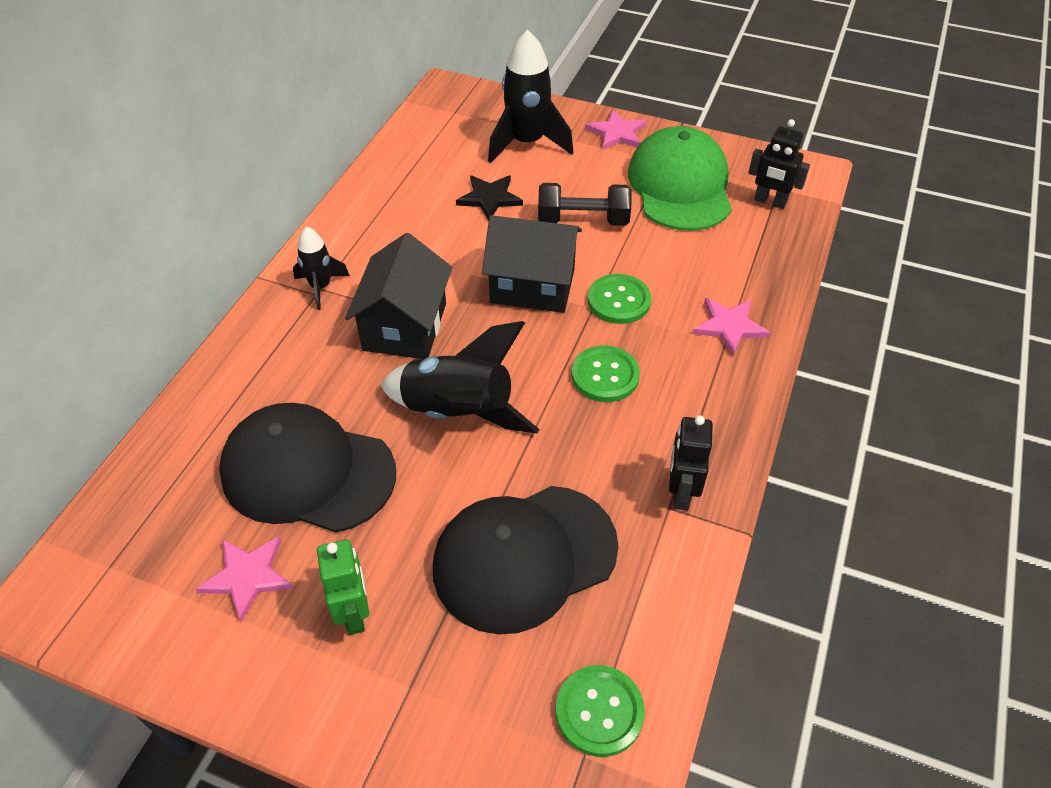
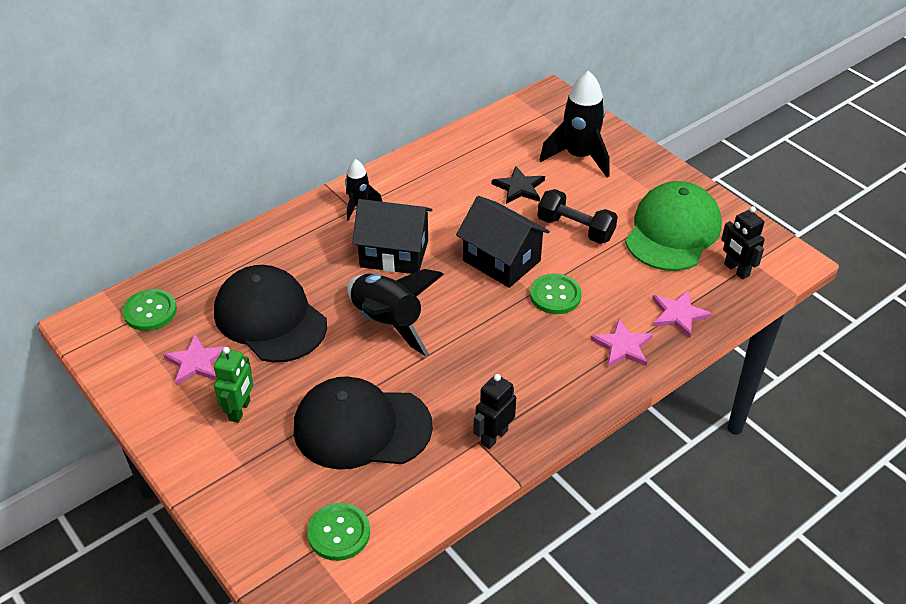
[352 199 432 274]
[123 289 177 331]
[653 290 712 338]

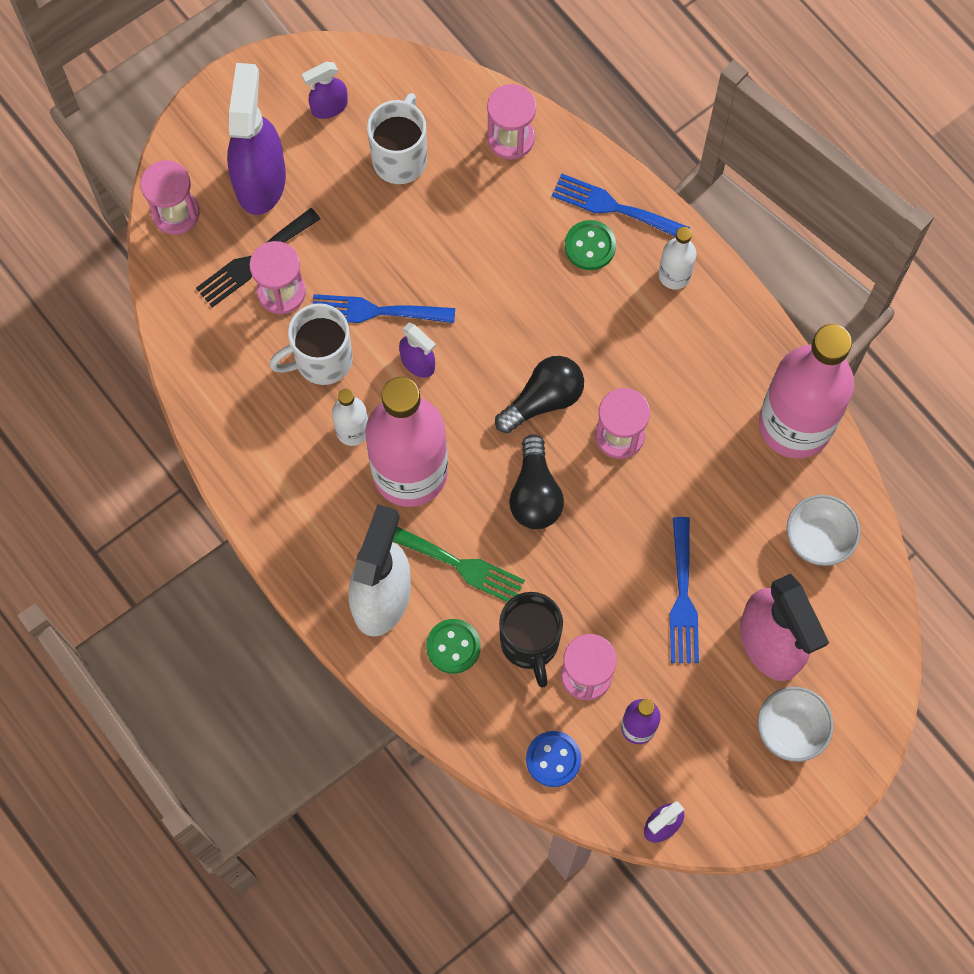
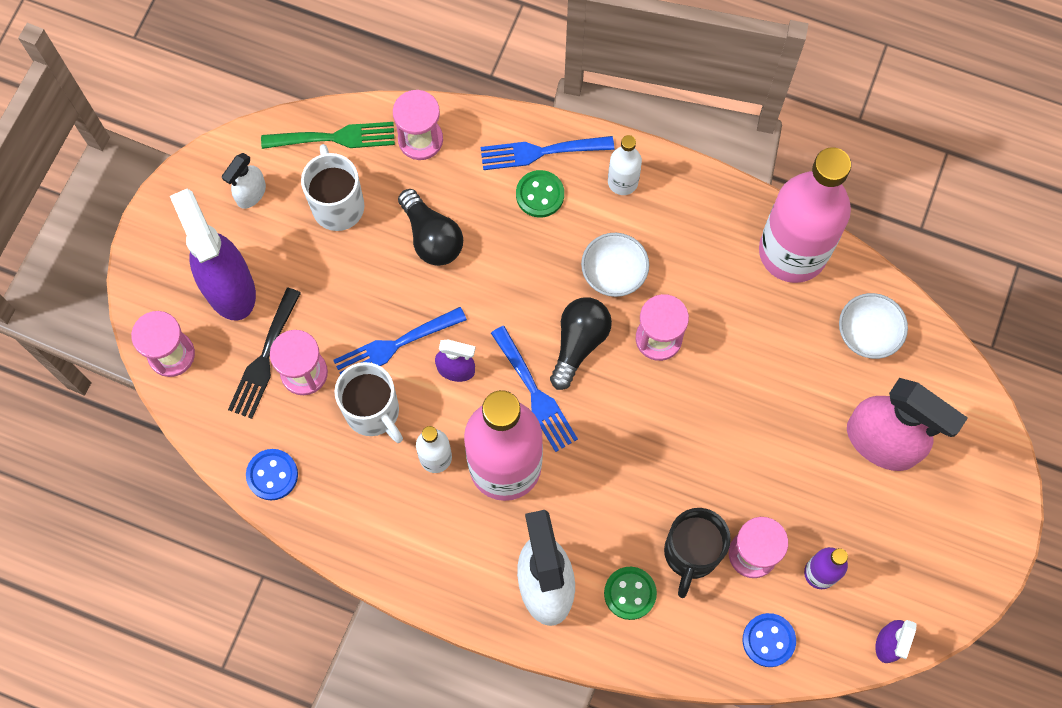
[334 362 403 443]
[222 153 266 209]
[261 122 395 149]
[664 508 731 598]
[398 189 463 266]
[491 326 578 452]
[581 233 649 297]
[246 449 298 500]

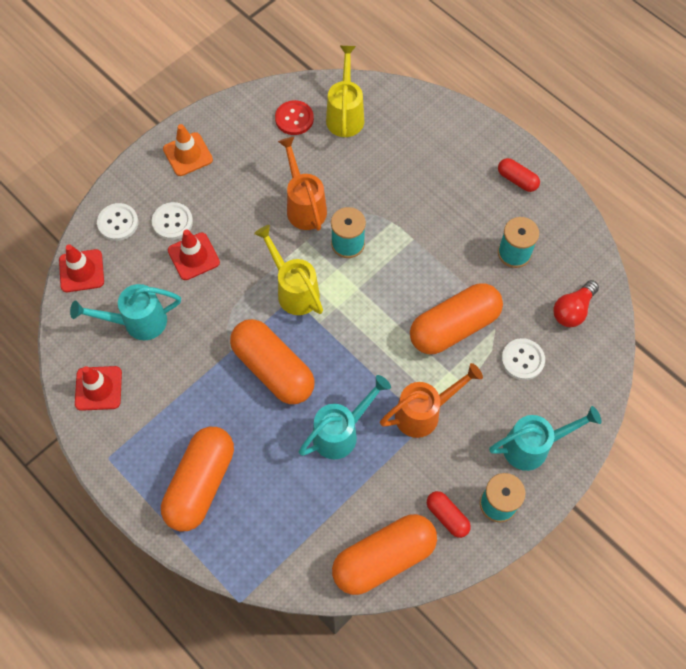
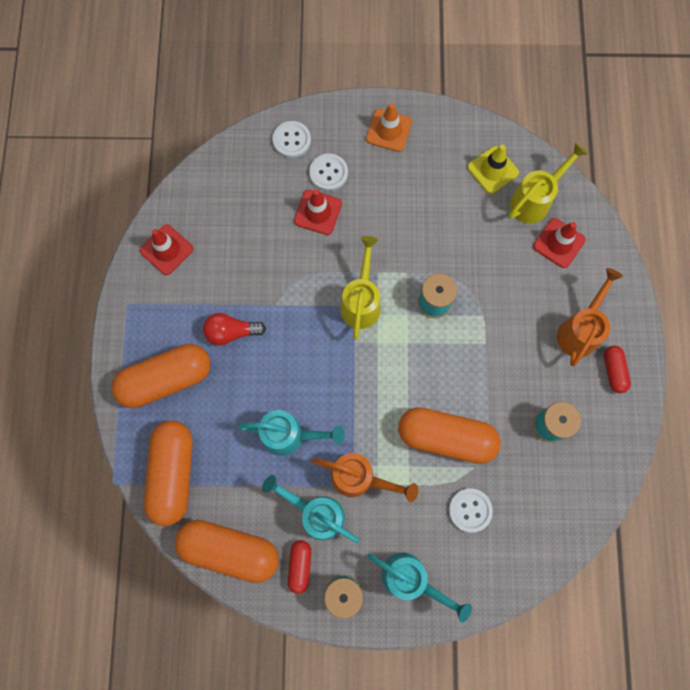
[533 218 586 268]
[262 475 360 543]
[144 421 193 526]
[468 145 519 194]
[557 268 623 366]
[203 313 266 345]

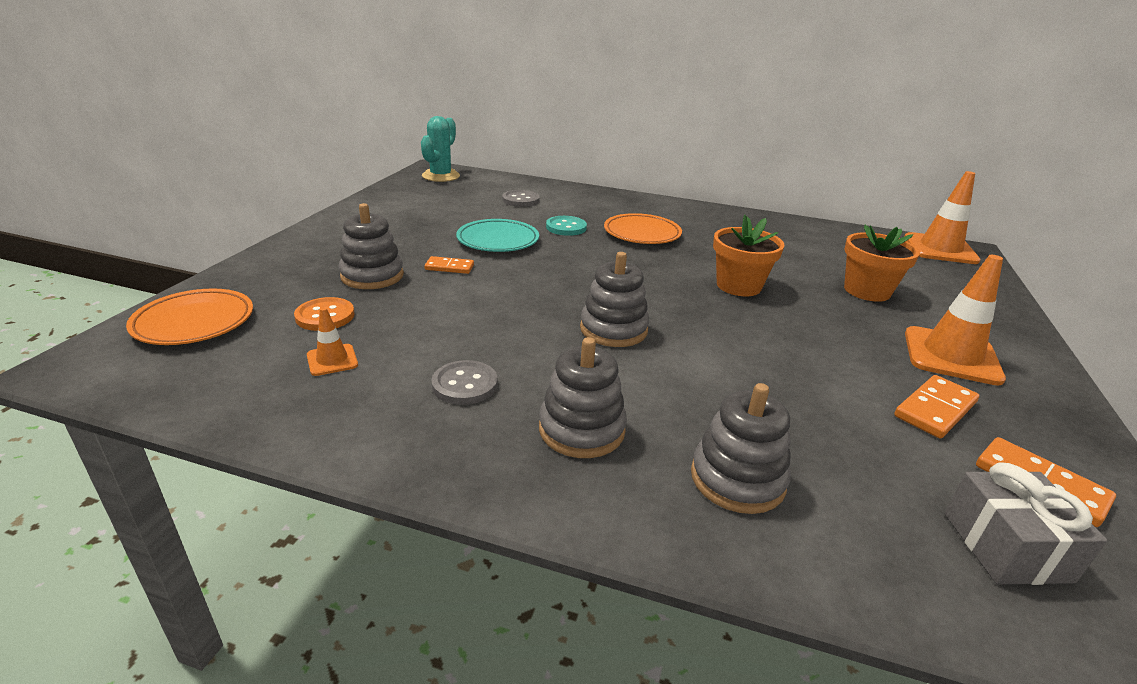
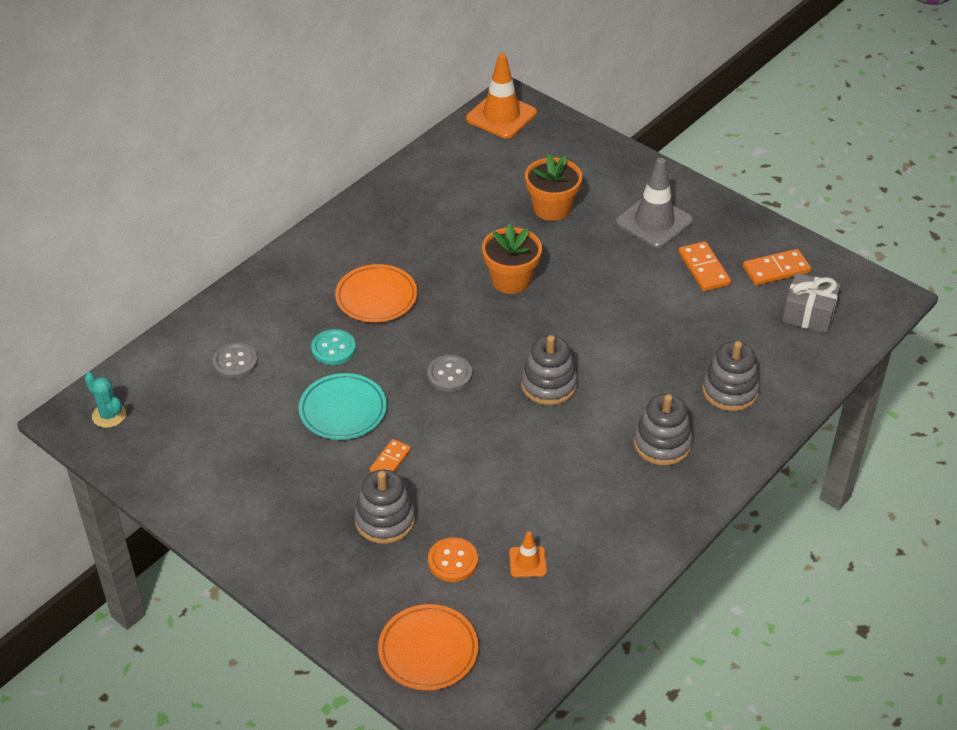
[84 372 126 428]
[427 355 472 392]
[616 158 693 248]

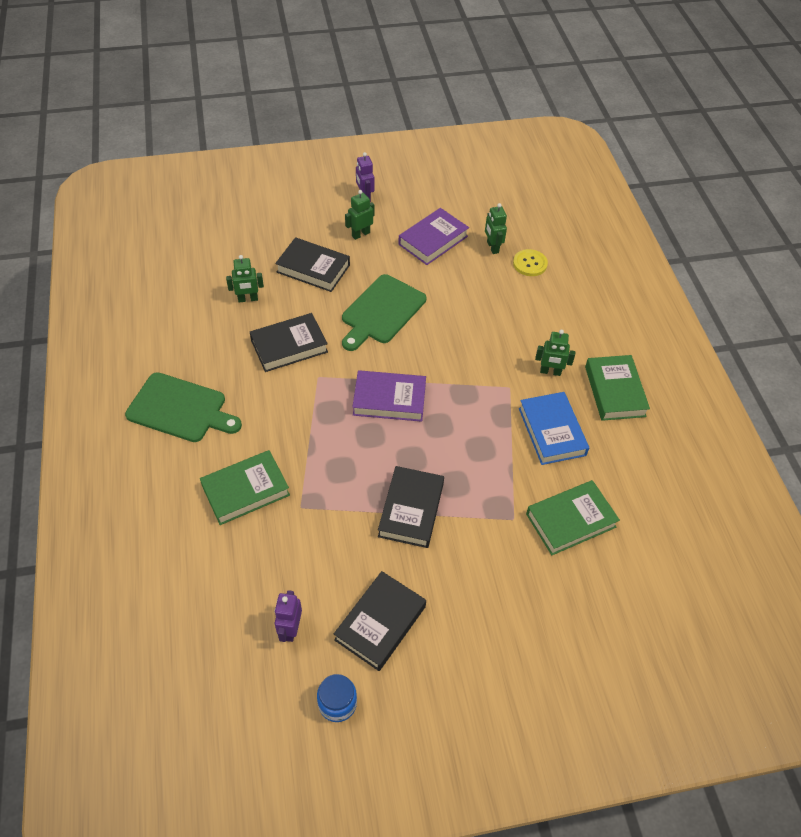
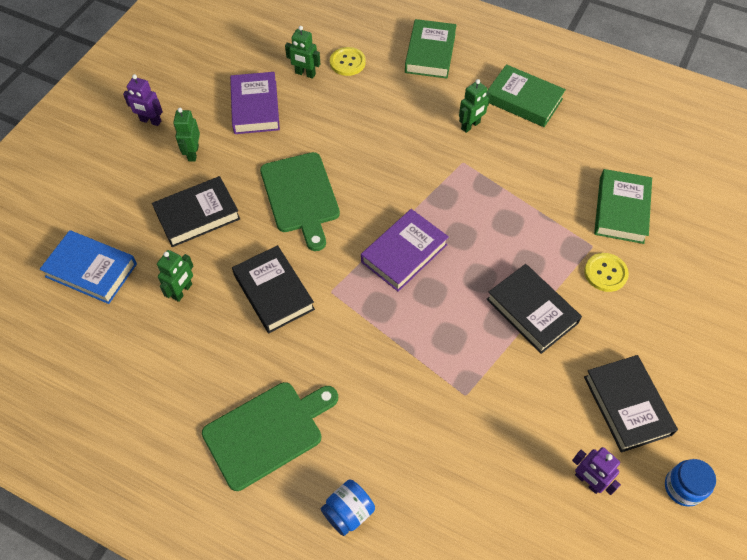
[405 19 457 78]
[232 245 315 333]
[40 230 137 304]
[320 480 375 536]
[584 253 629 292]

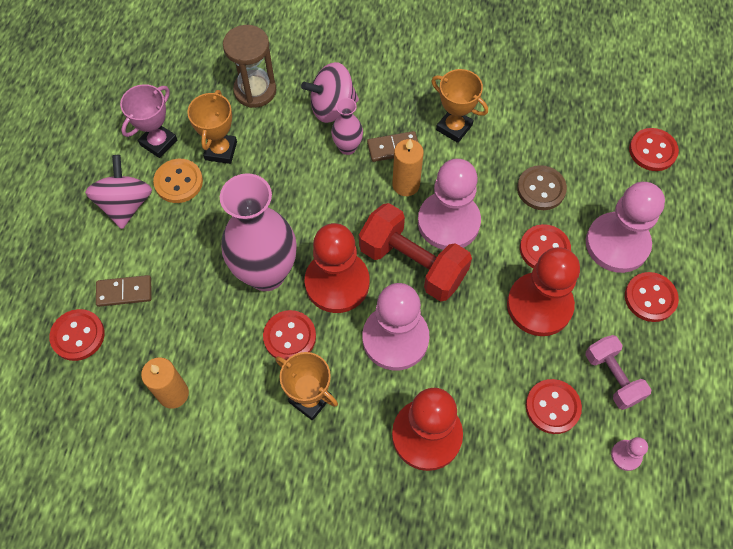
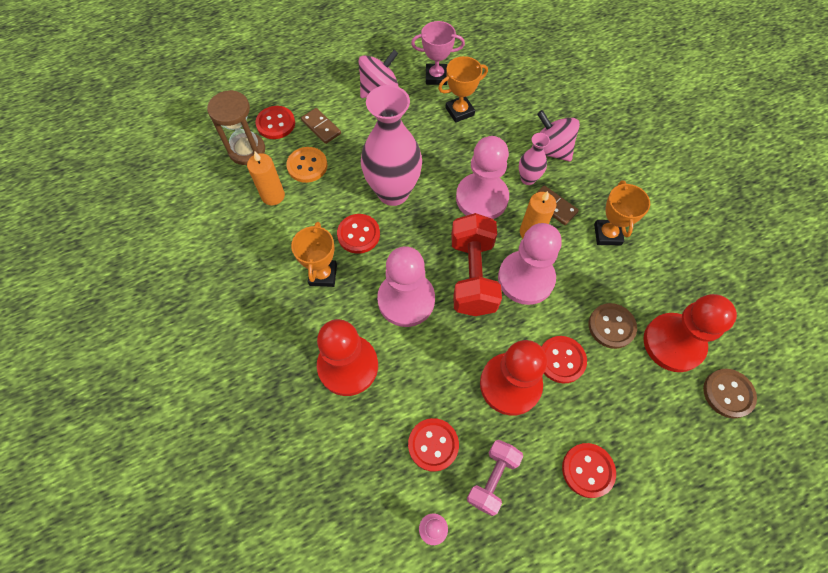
[286 147 328 183]
[207 90 265 165]
[643 294 737 372]
[456 136 509 219]
[703 369 757 418]

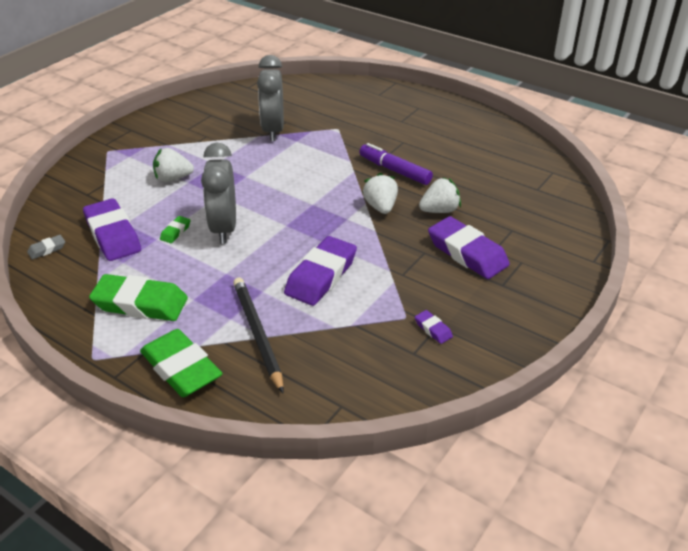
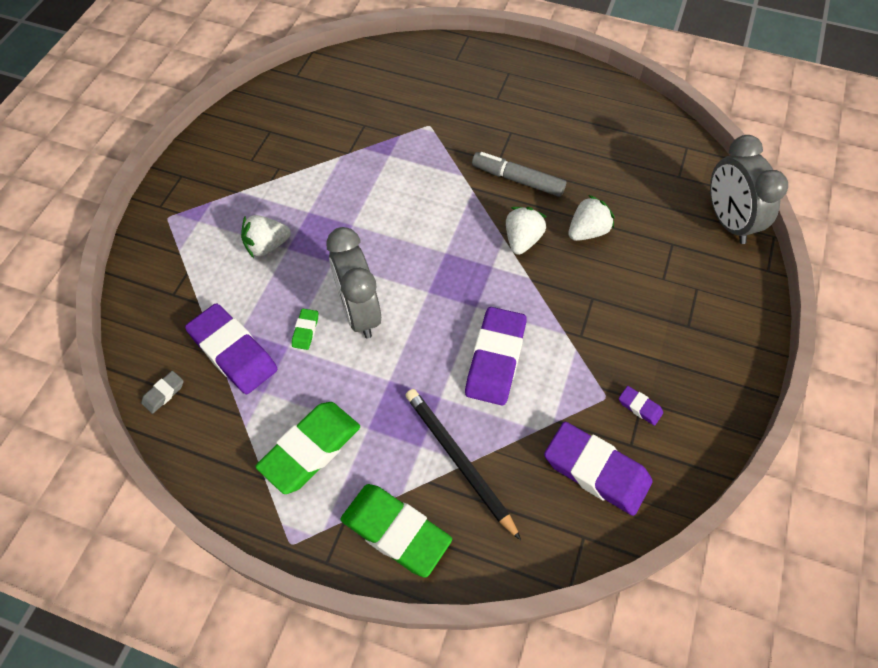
[255 402 360 494]
[710 135 788 244]
[472 152 566 197]
[506 207 546 255]
[544 422 653 516]

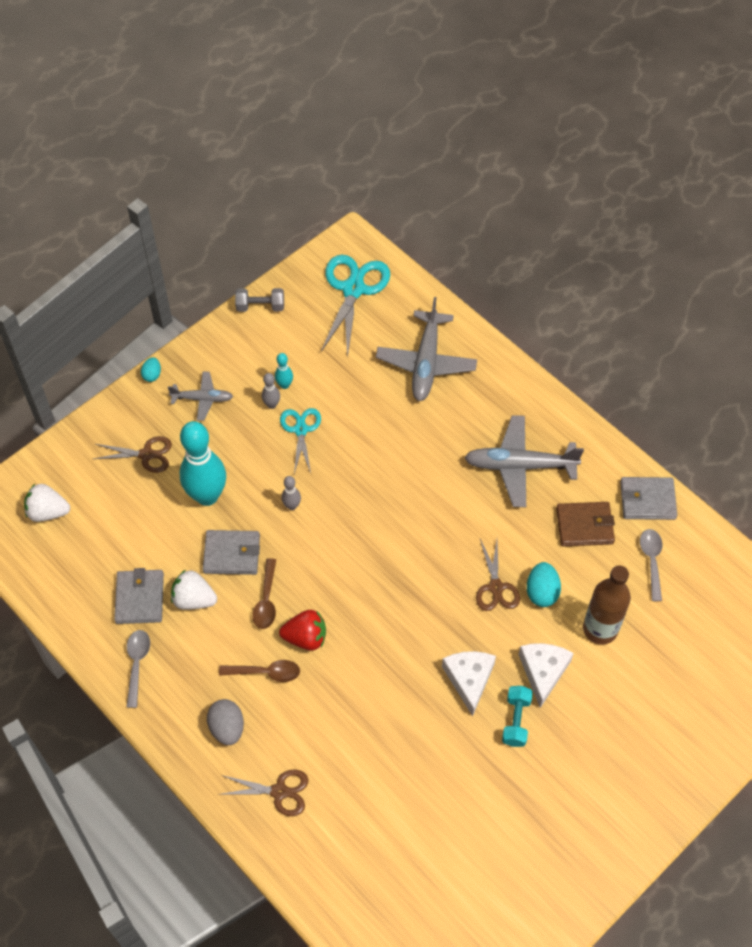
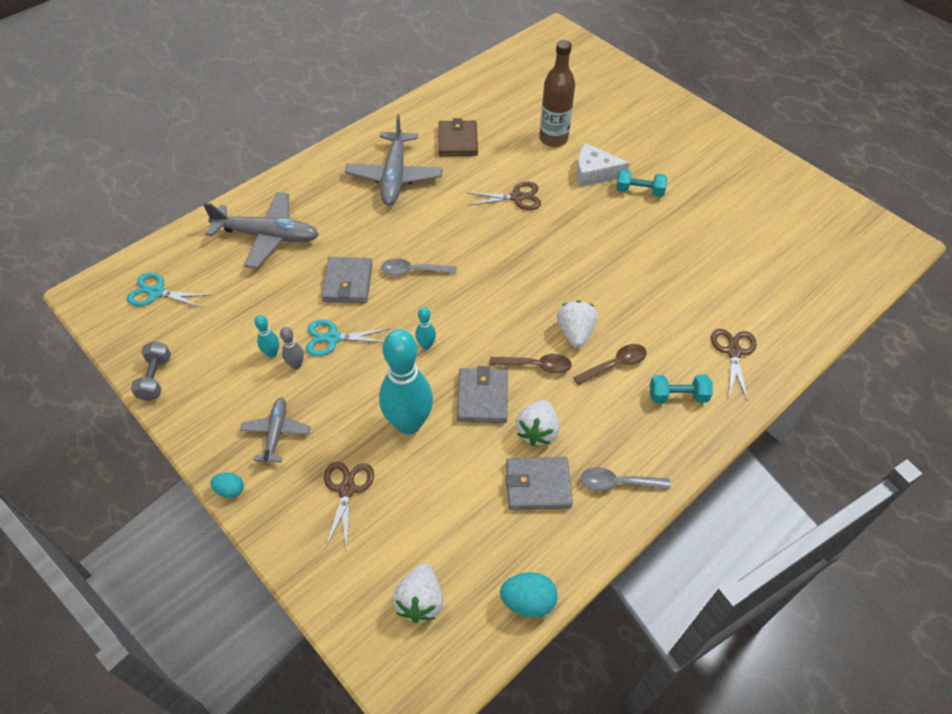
[650 375 713 403]
[573 344 647 385]
[557 301 597 348]
[415 307 436 350]
[127 272 211 308]
[442 651 496 716] (first image)
[500 572 558 617]
[321 257 372 303]
[381 258 456 275]

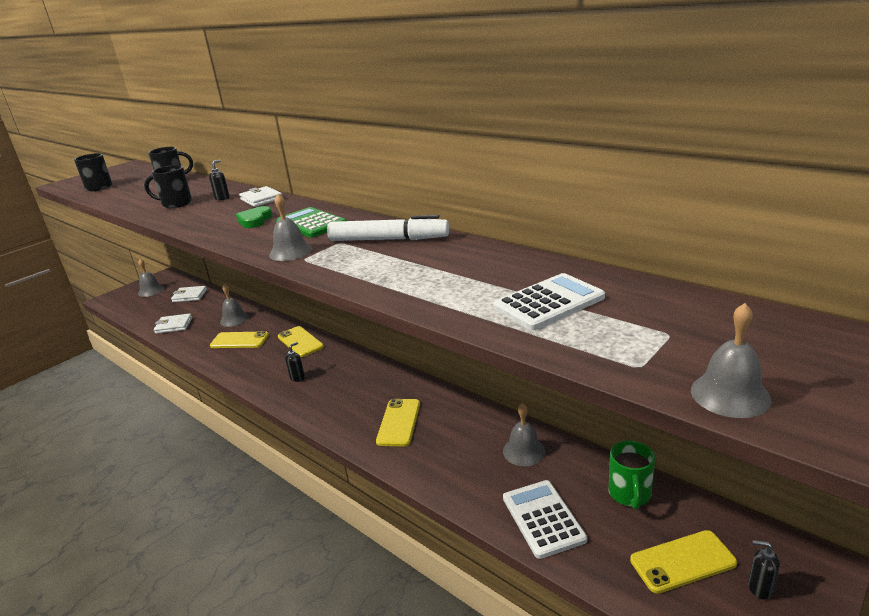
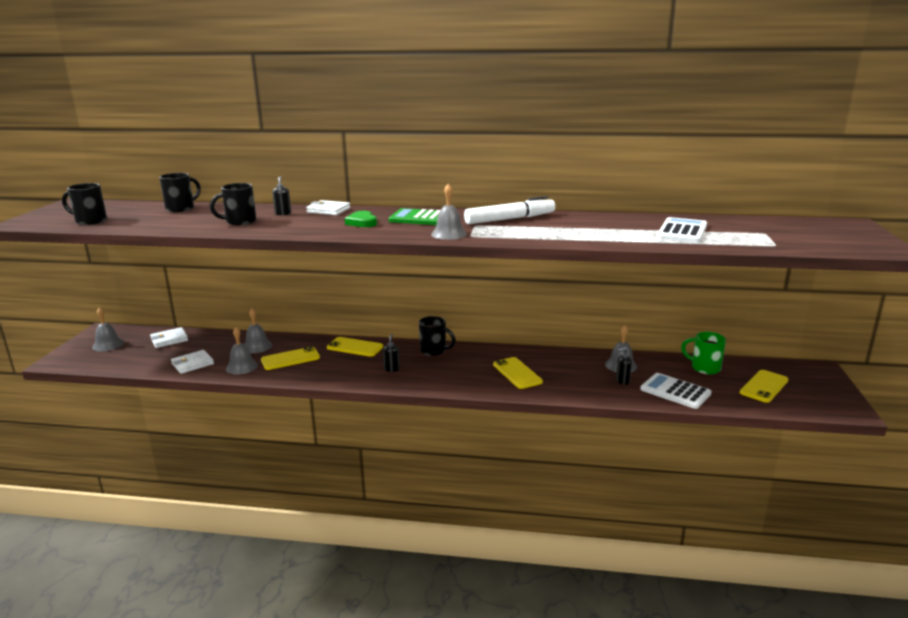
[681 332 726 374]
[226 327 258 375]
[616 347 632 385]
[419 316 456 356]

